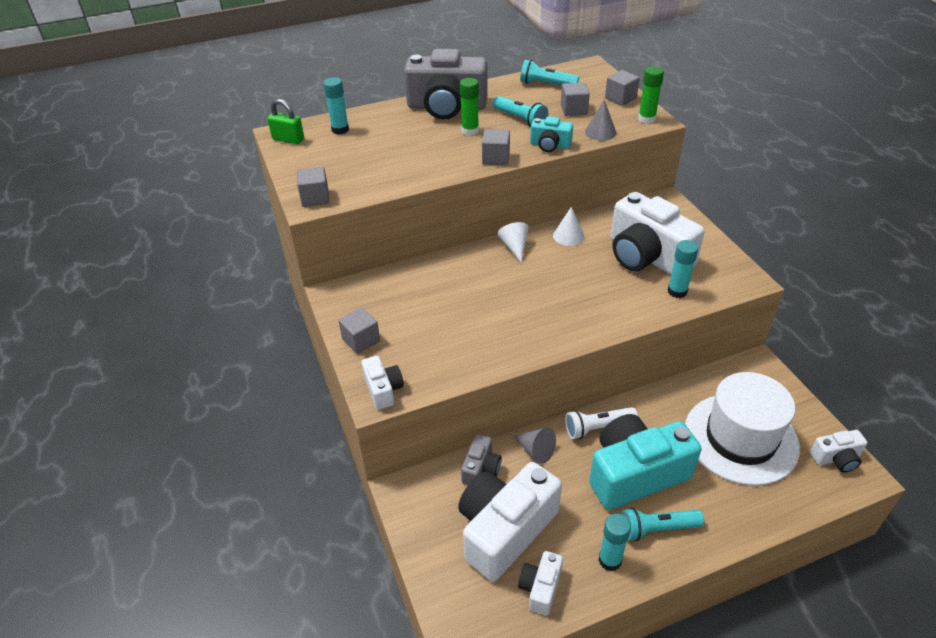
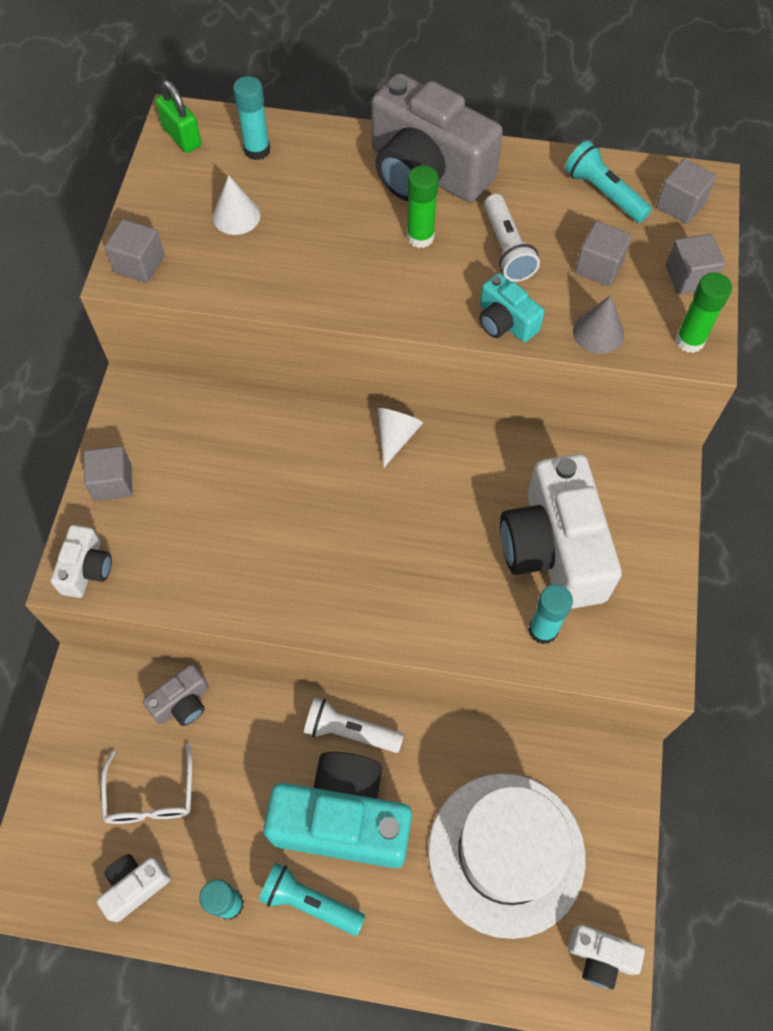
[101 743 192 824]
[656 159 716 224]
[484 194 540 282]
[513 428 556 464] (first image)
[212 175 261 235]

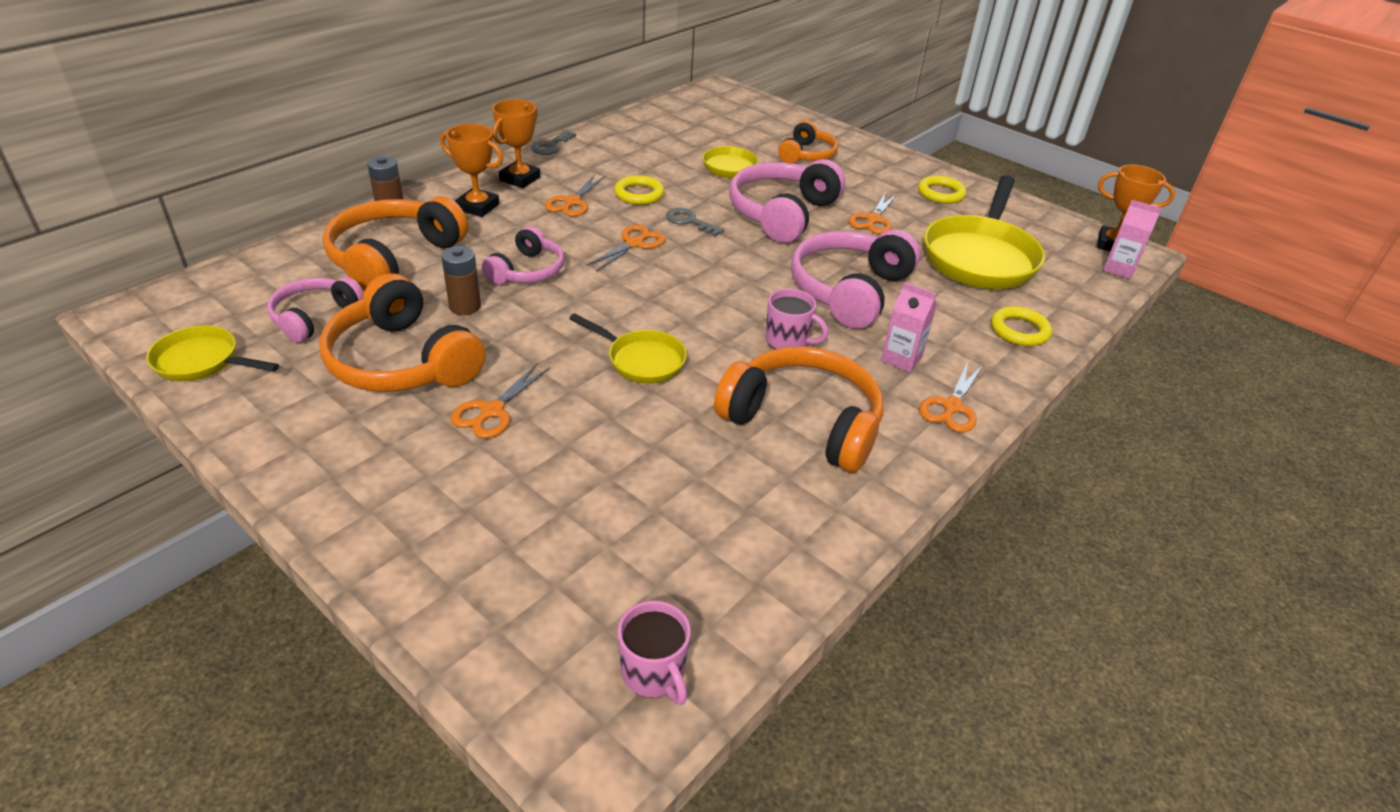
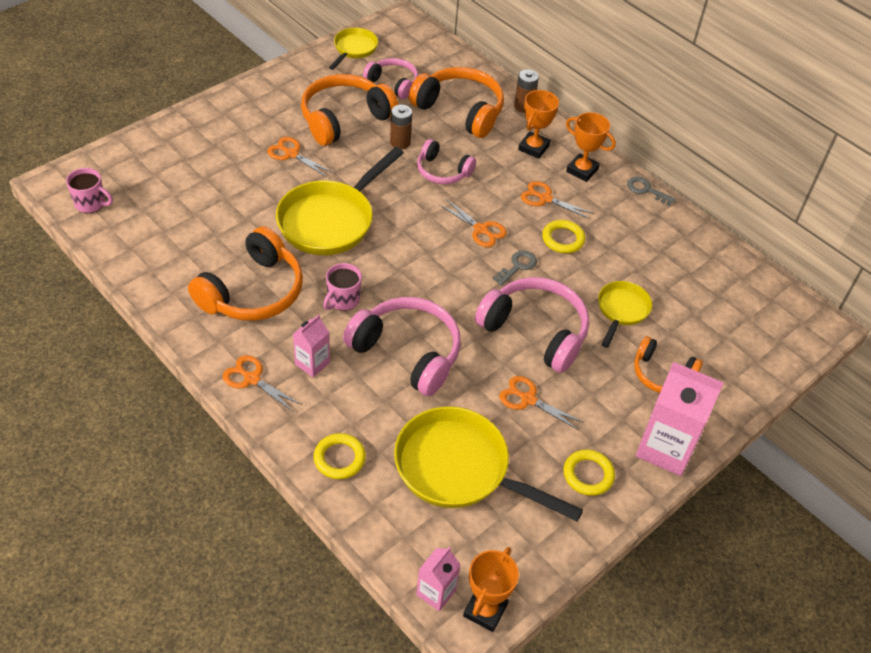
[276 147 404 255]
[66 168 113 213]
[636 362 724 476]

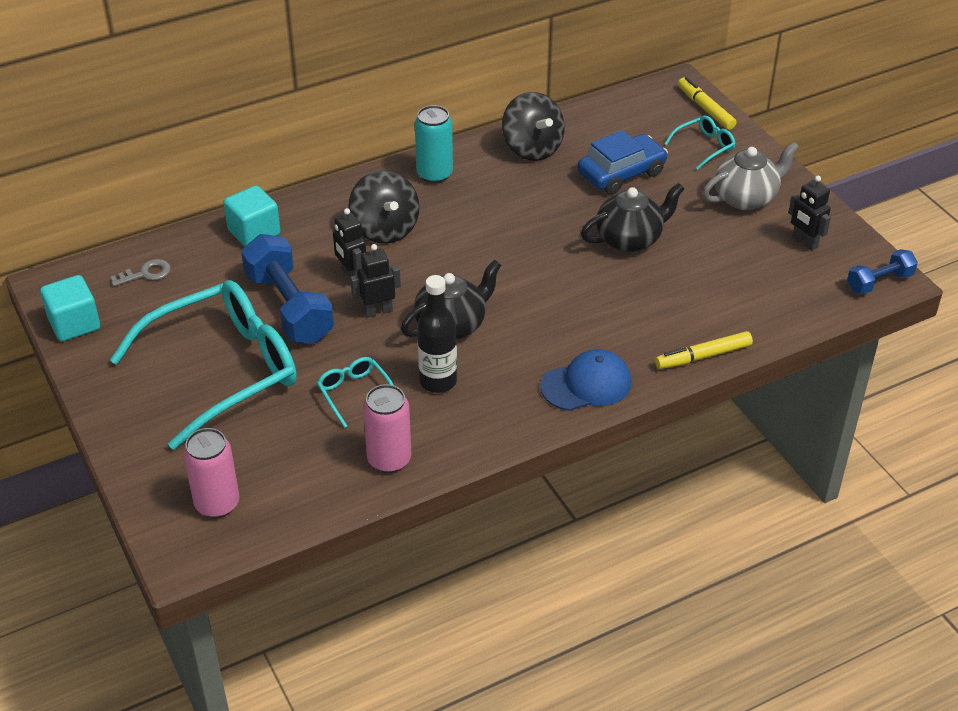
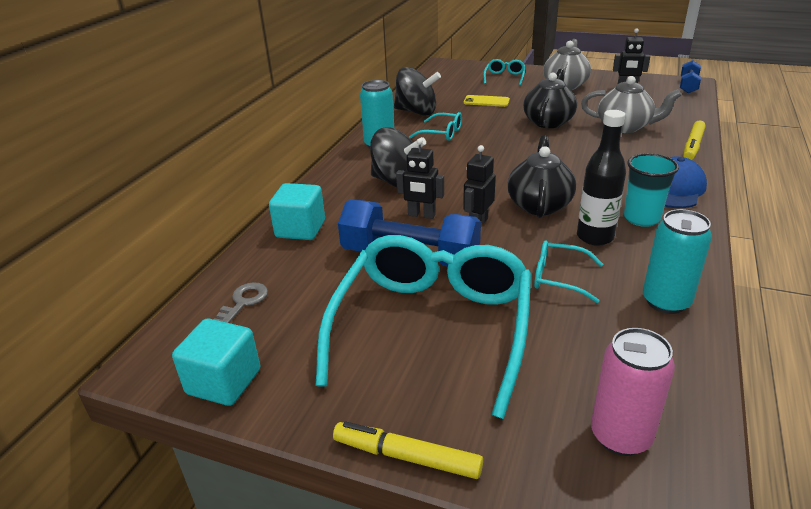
[643 209 712 314]
[464 95 510 107]
[333 421 483 479]
[409 112 462 141]
[581 76 681 133]
[624 153 679 227]

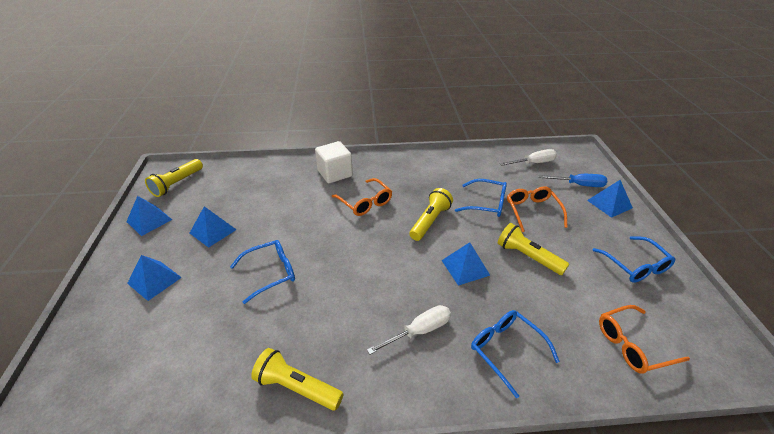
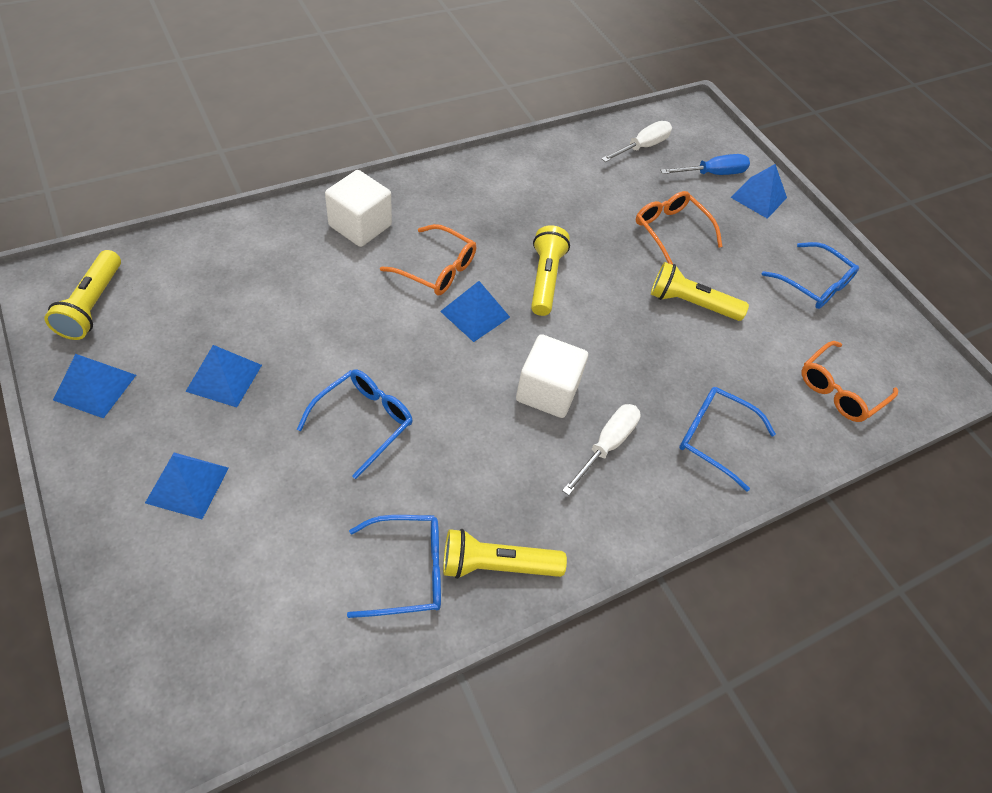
[440 281 510 342]
[347 515 441 618]
[516 334 588 418]

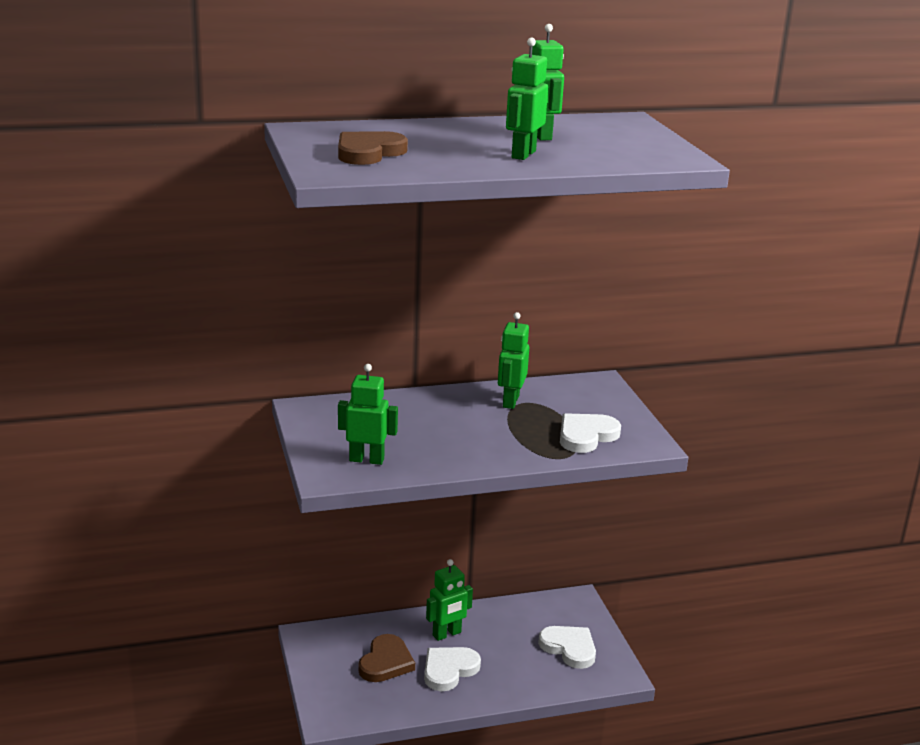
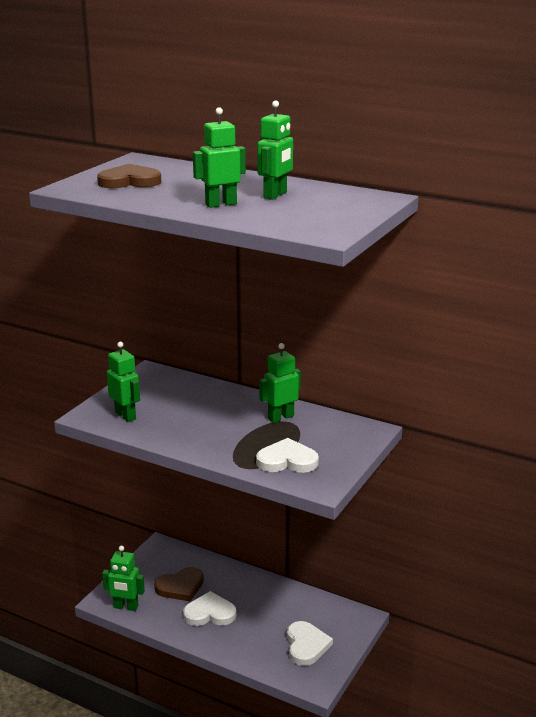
[102 546 145 611]

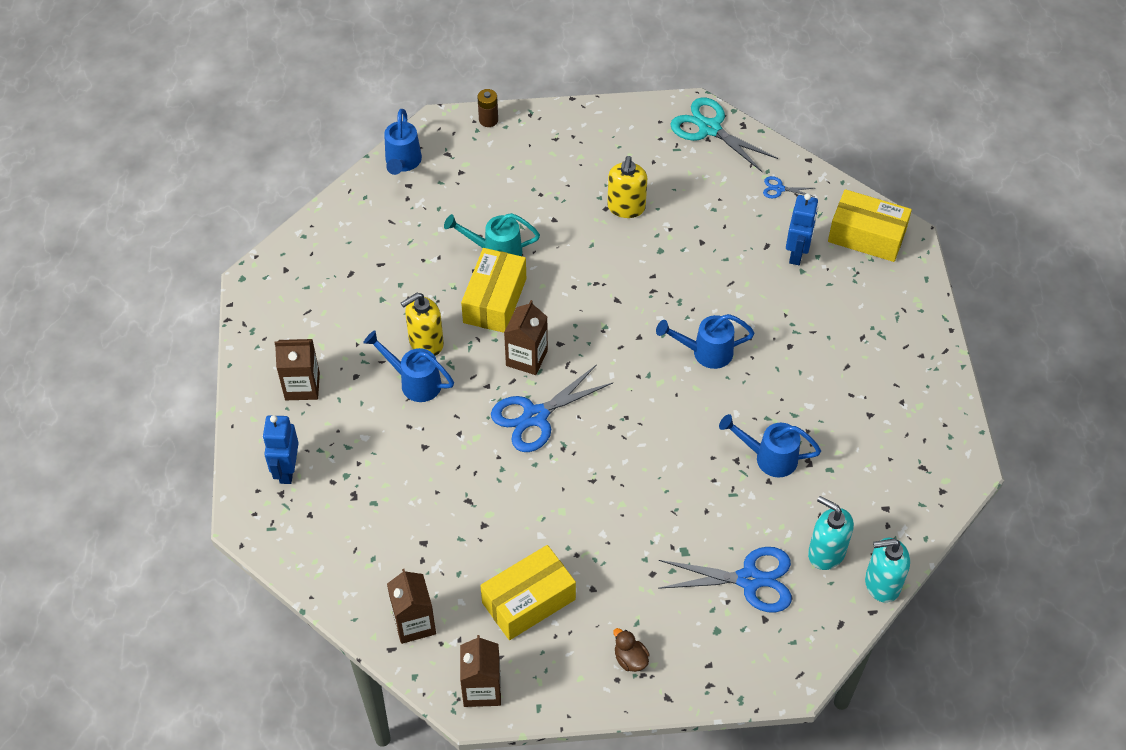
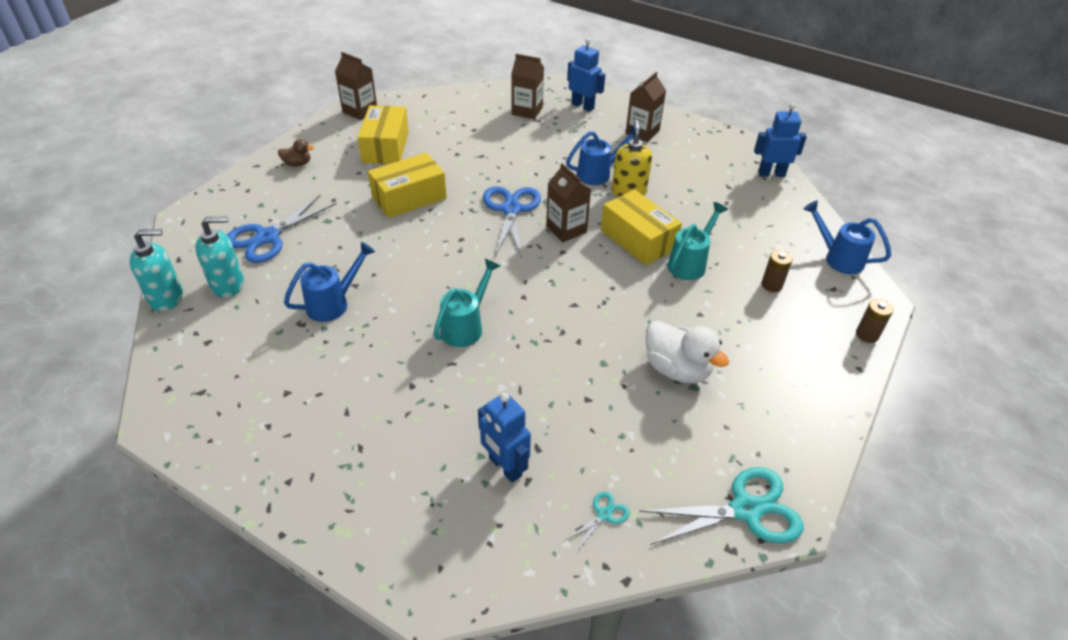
[511 54 544 119]
[646 321 729 383]
[433 259 500 347]
[566 491 629 552]
[368 153 447 218]
[129 229 183 311]
[754 103 807 177]
[761 250 793 292]

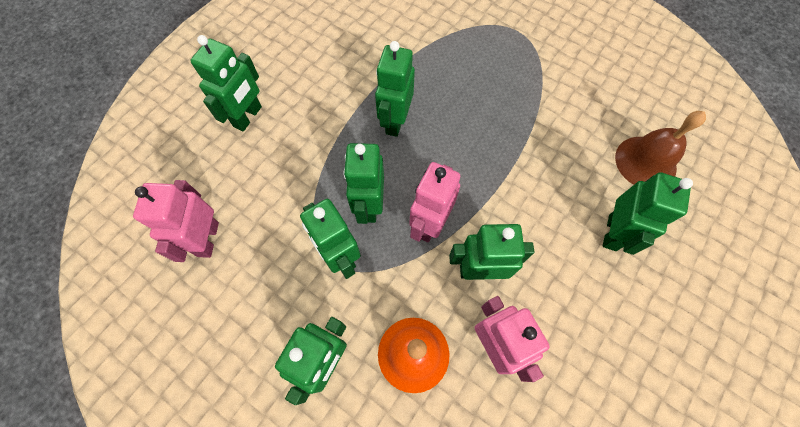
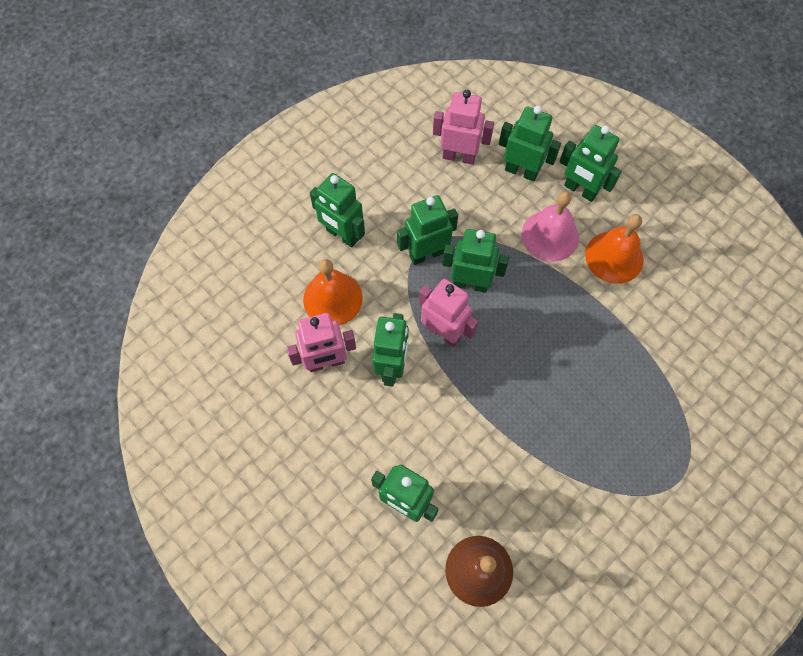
[499 106 561 182]
[521 191 579 262]
[585 214 644 284]

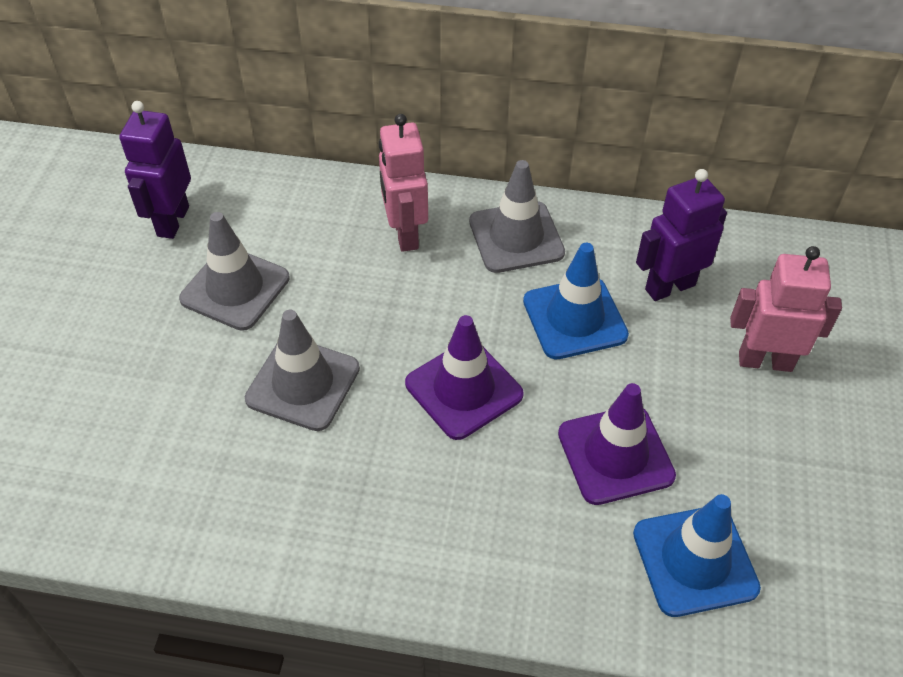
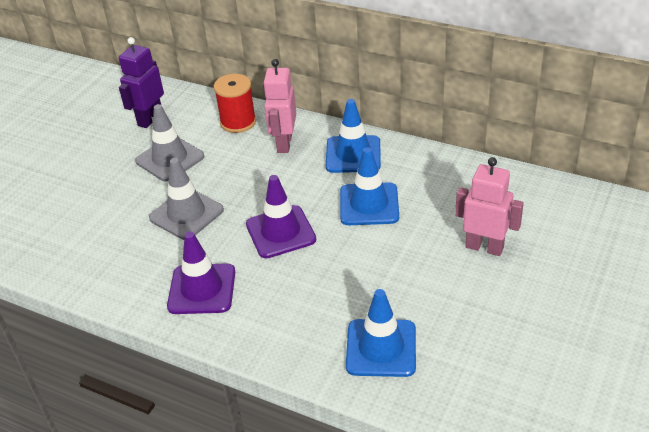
[326 99 381 173]
[167 232 235 314]
[636 169 727 301] (first image)
[214 74 256 133]

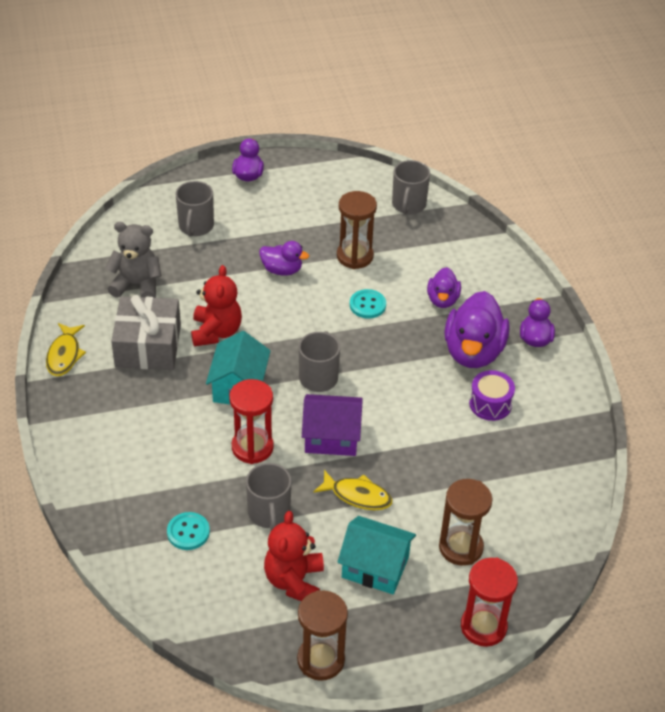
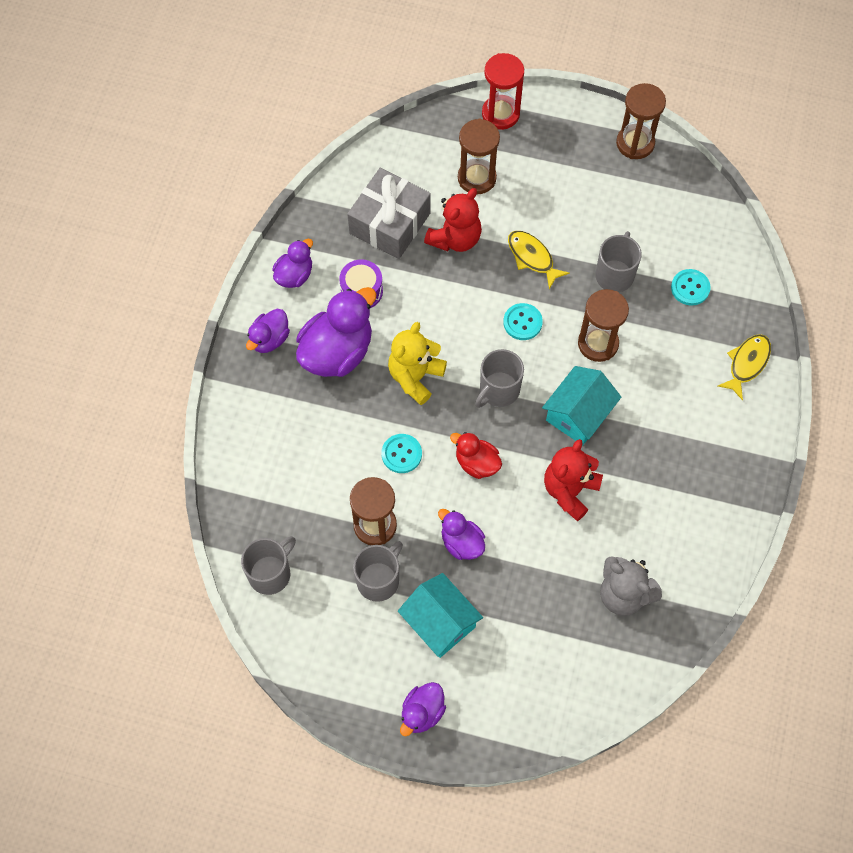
[718 334 771 400]
[347 168 431 259]
[353 541 403 602]
[578 289 629 362]
[424 188 482 252]
[503 303 543 340]
[398 573 483 658]
[272 238 313 288]
[388 322 447 405]
[450 432 502 479]

